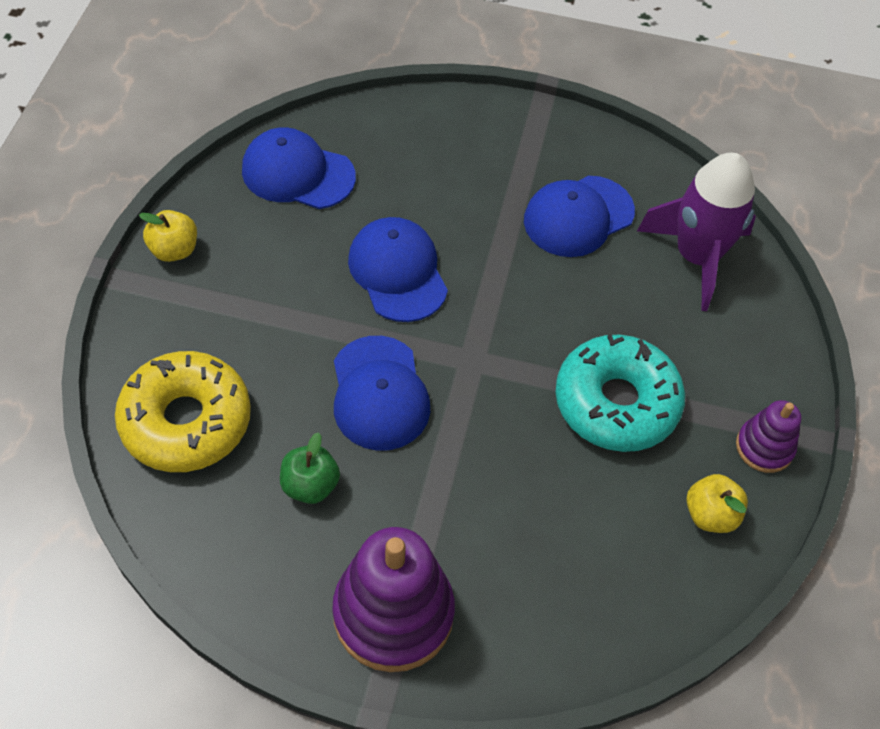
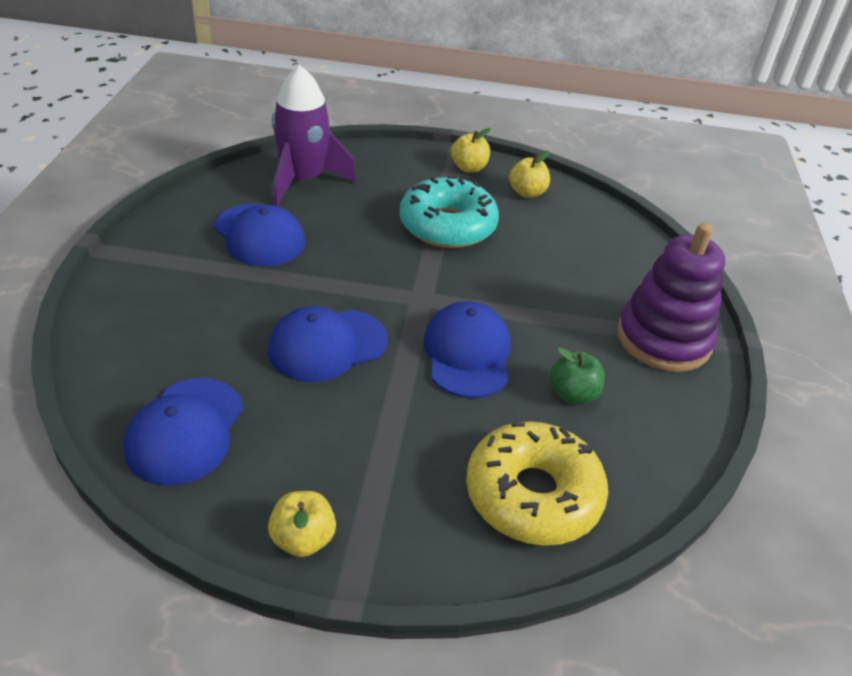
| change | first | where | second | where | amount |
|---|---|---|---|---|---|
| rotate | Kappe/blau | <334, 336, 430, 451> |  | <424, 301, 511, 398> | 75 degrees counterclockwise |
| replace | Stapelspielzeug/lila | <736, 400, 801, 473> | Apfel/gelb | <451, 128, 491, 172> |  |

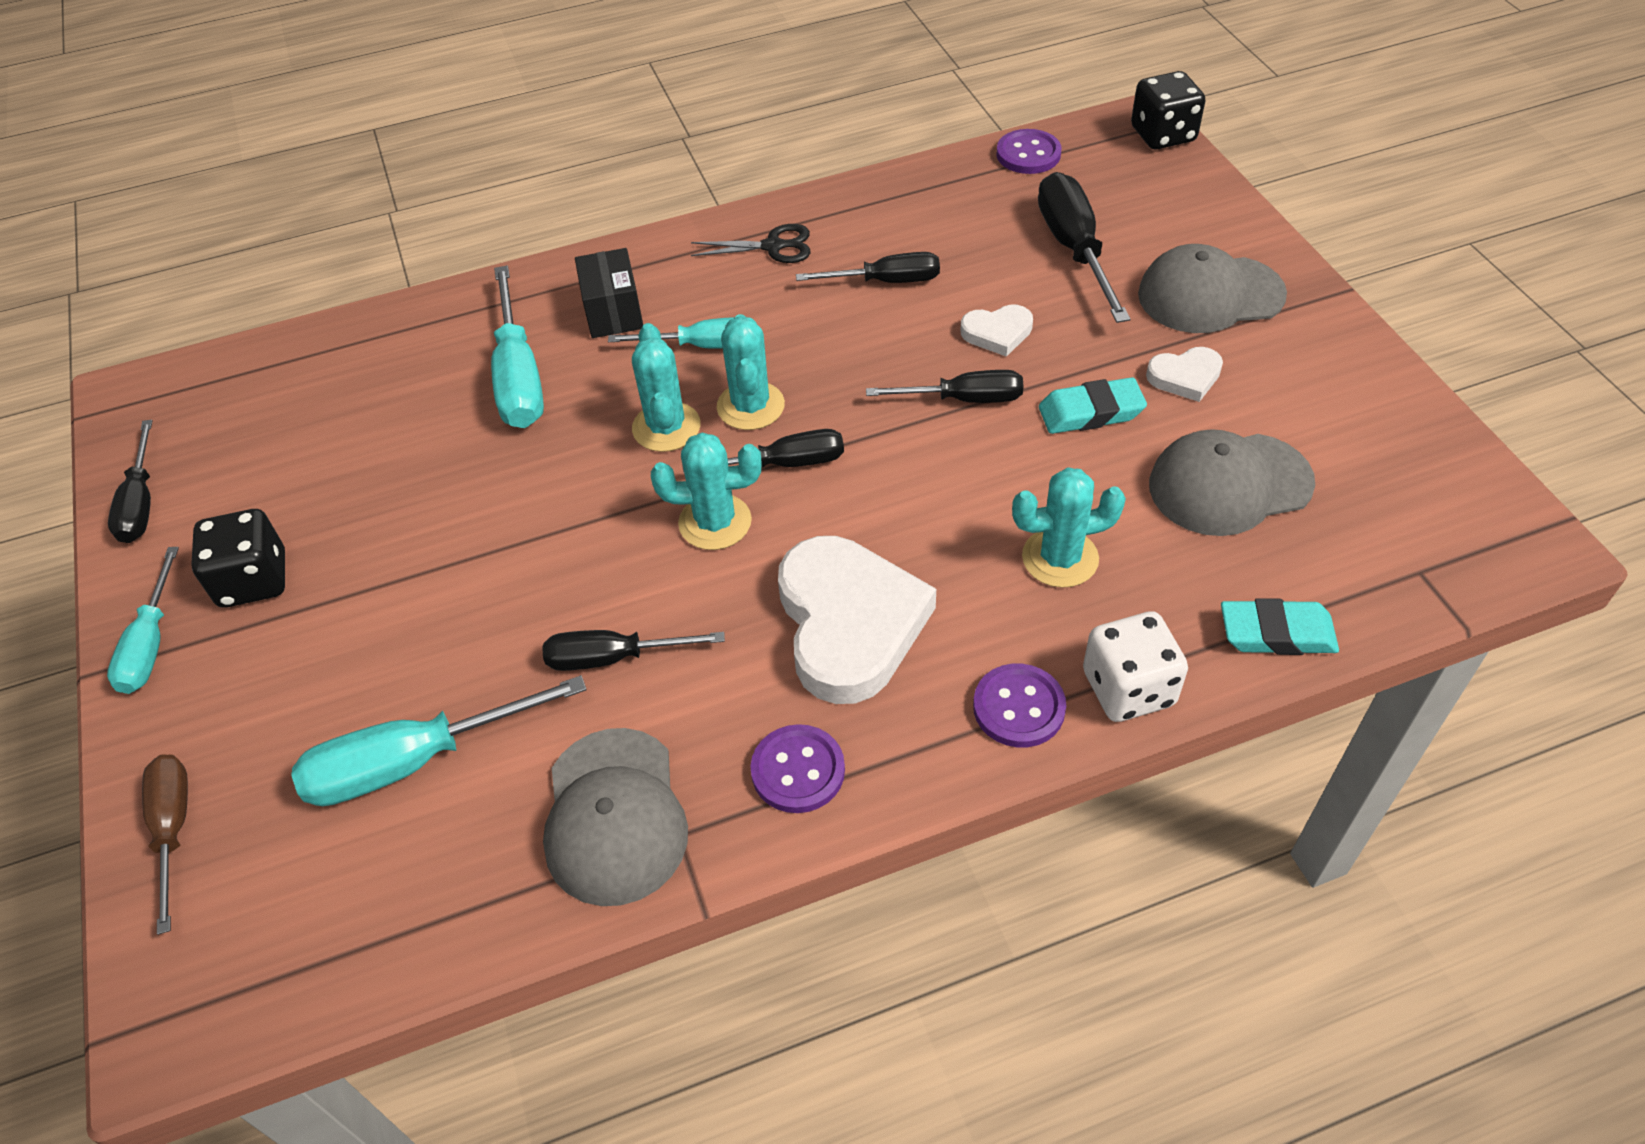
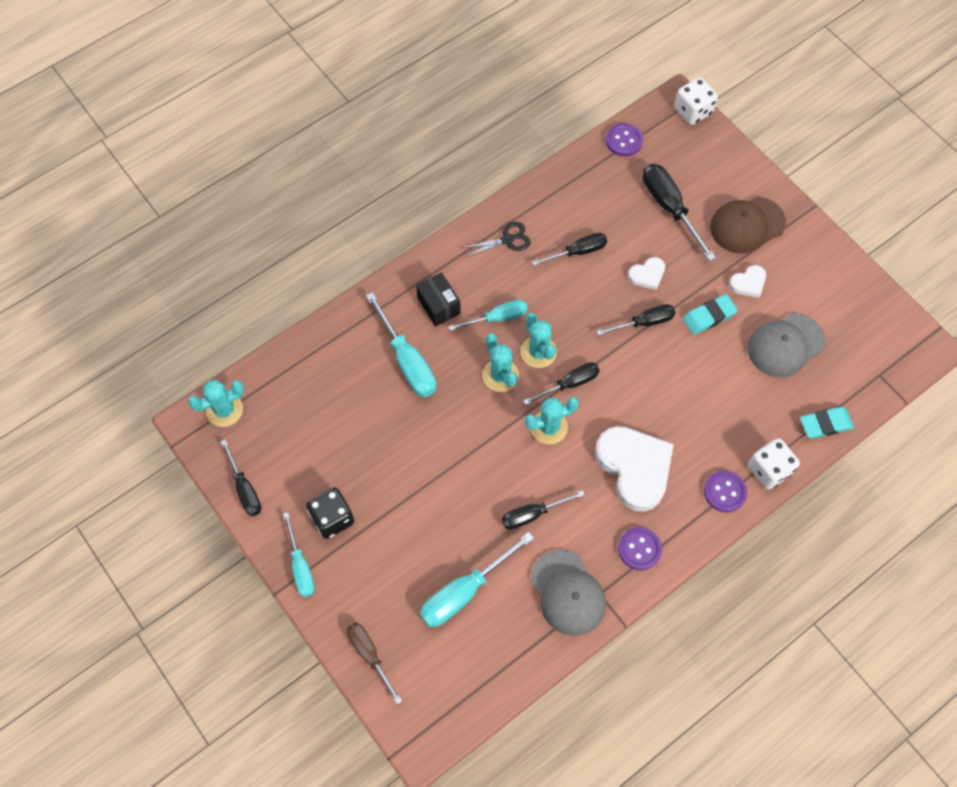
| change | first | where | second | where | amount |
|---|---|---|---|---|---|
| move | Kaktus/türkis | <1012, 467, 1126, 588> |  | <188, 380, 244, 427> |  |
| recolor | Spielwürfel/schwarz | <1131, 71, 1205, 149> | Spielwürfel/weiß | <674, 78, 718, 125> |  |
| recolor | Kappe/grau | <1138, 244, 1287, 333> | Kappe/braun | <710, 197, 786, 253> |  |

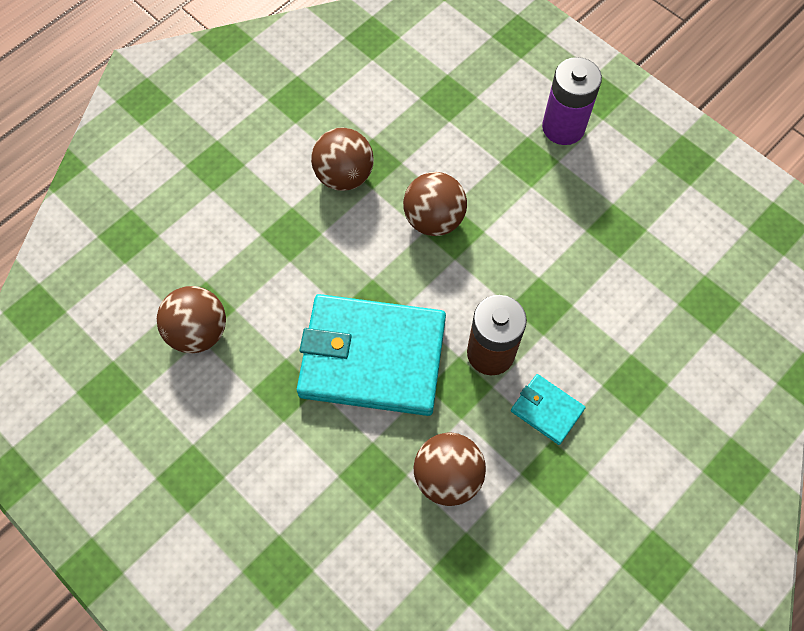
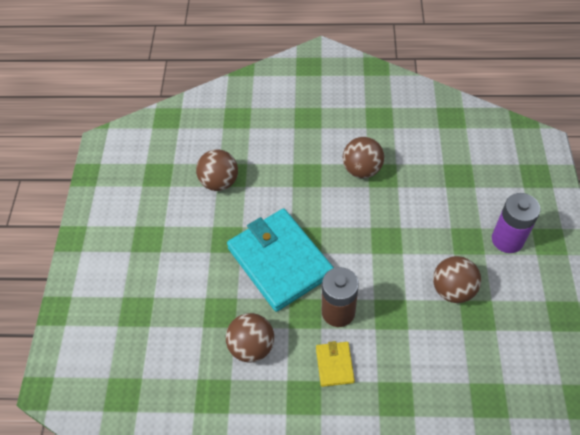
| change | first | where | second | where | amount |
|---|---|---|---|---|---|
| move | Ball/braun | <403, 172, 467, 236> |  | <433, 256, 481, 303> |  |
| recolor | Geldbörse/türkis | <511, 374, 586, 445> | Geldbörse/gelb | <316, 341, 355, 387> |  |

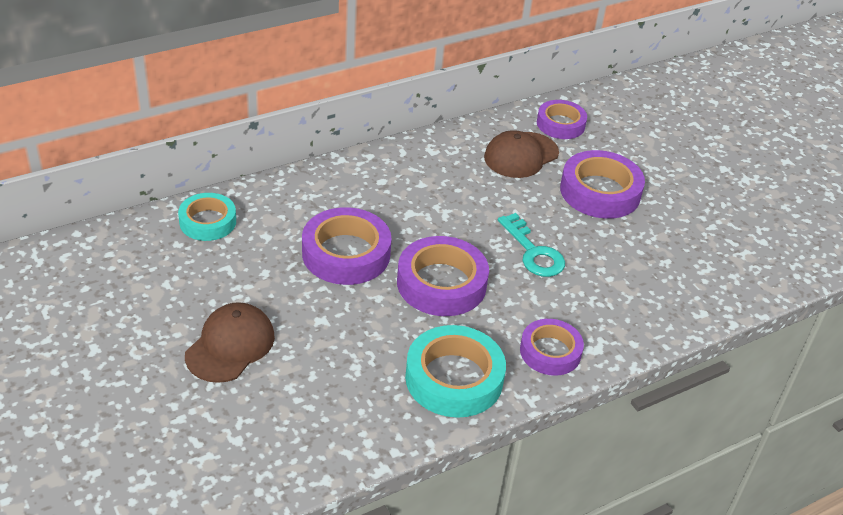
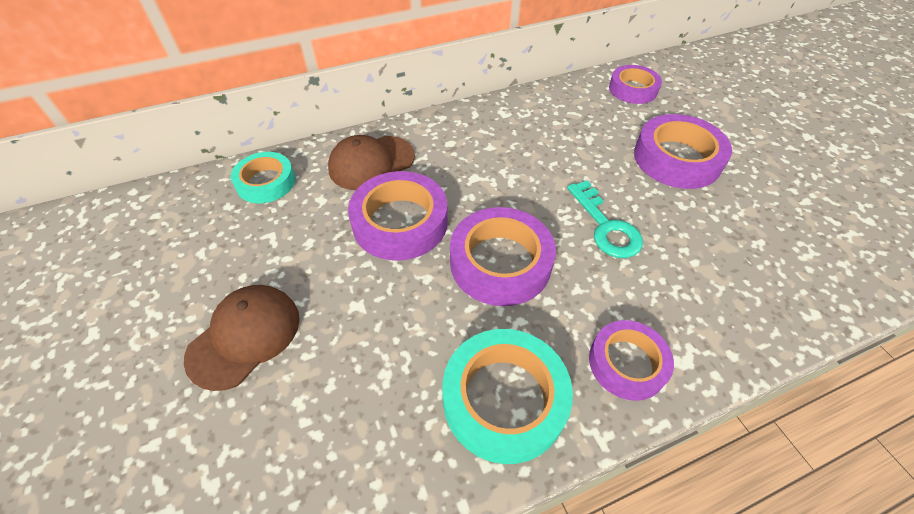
| change | first | where | second | where | amount |
|---|---|---|---|---|---|
| move | Kappe/braun | <484, 130, 559, 178> |  | <328, 135, 415, 190> |  |

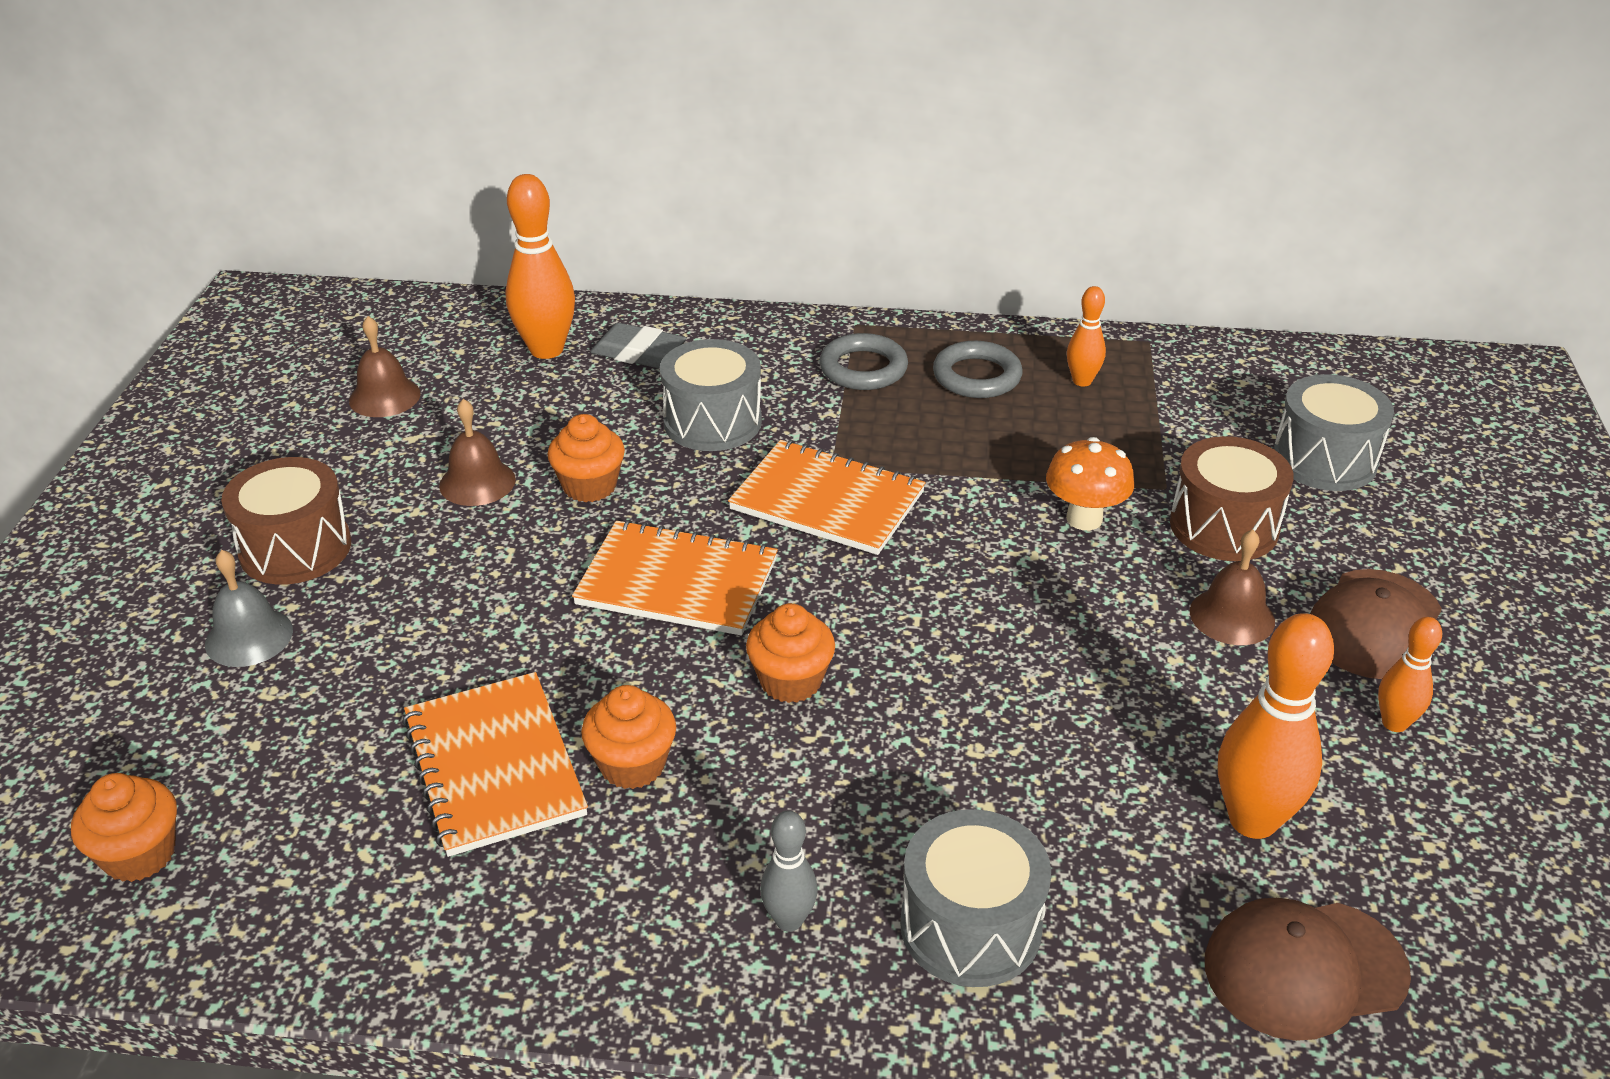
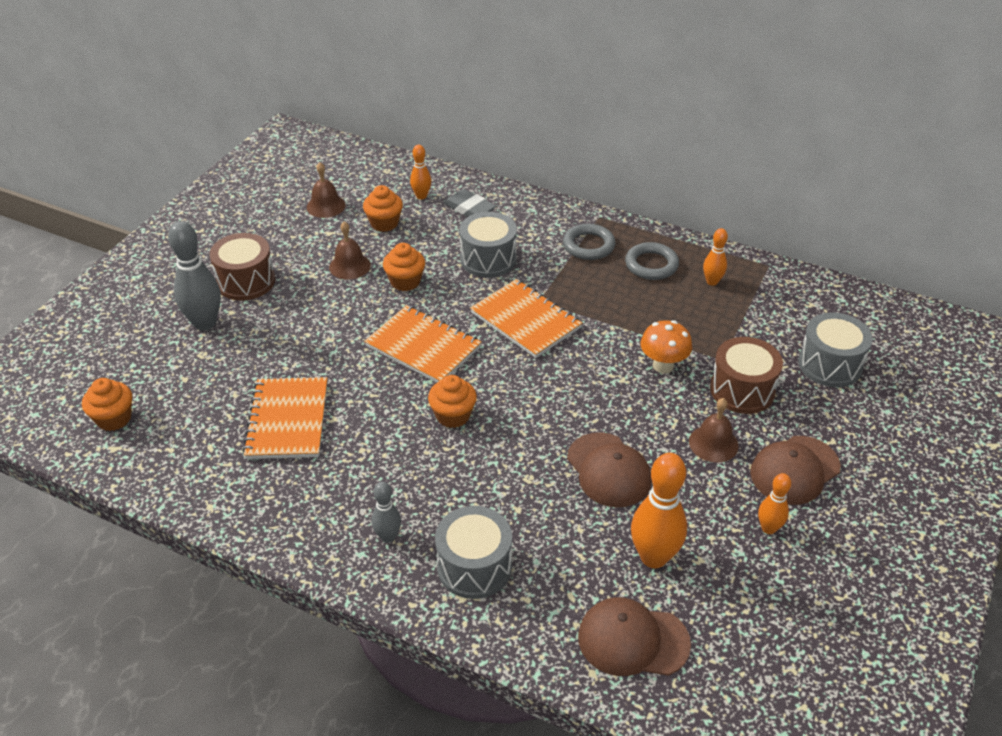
| change | first | where | second | where | amount |
|---|---|---|---|---|---|
| replace | Glocke/grau | <205, 550, 293, 667> | Bowlingkegel/grau | <168, 221, 221, 331> |  |
| resize | Bowlingkegel/orange | <506, 174, 575, 359> |  | <410, 145, 431, 199> | x0.55 |
| move | Muffin/orange | <581, 685, 676, 789> |  | <363, 185, 403, 232> |  |
| insert |  |  | Kappe/braun | <567, 432, 652, 507> |  |

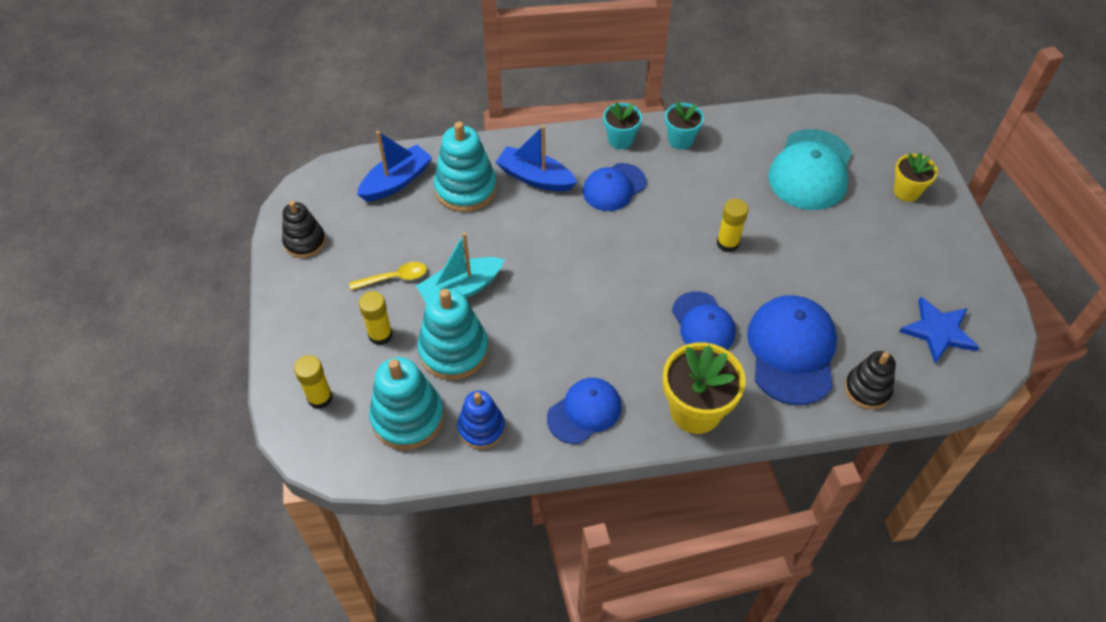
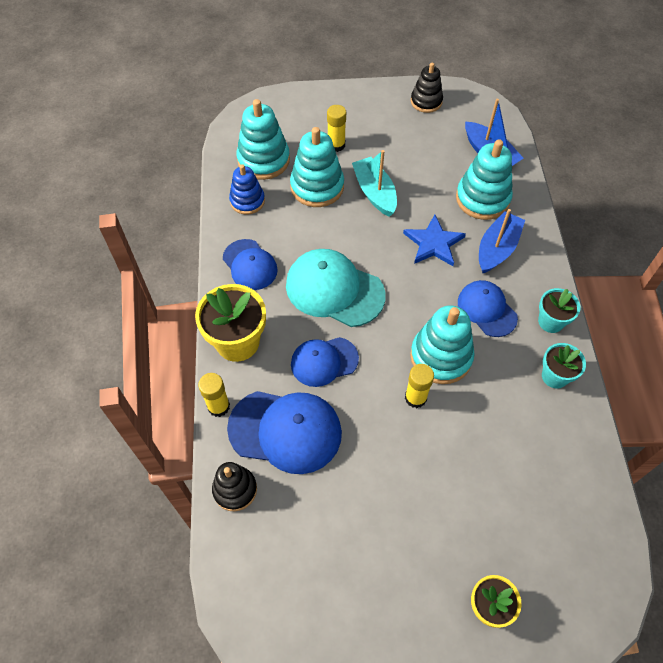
| change | first | where | second | where | amount |
|---|---|---|---|---|---|
| move | Klebestift/gelb | <294, 355, 333, 409> |  | <198, 373, 230, 417> |  |
| delete | Löffel/gelb | <349, 262, 427, 290> |  |  |  |
| move | Kappe/türkis | <768, 129, 852, 210> |  | <286, 249, 386, 327> |  |
| move | Stern/blau | <899, 296, 979, 364> |  | <403, 215, 466, 266> |  |
| insert |  |  | Stapelspielzeug/türkis | <410, 306, 475, 384> |  |

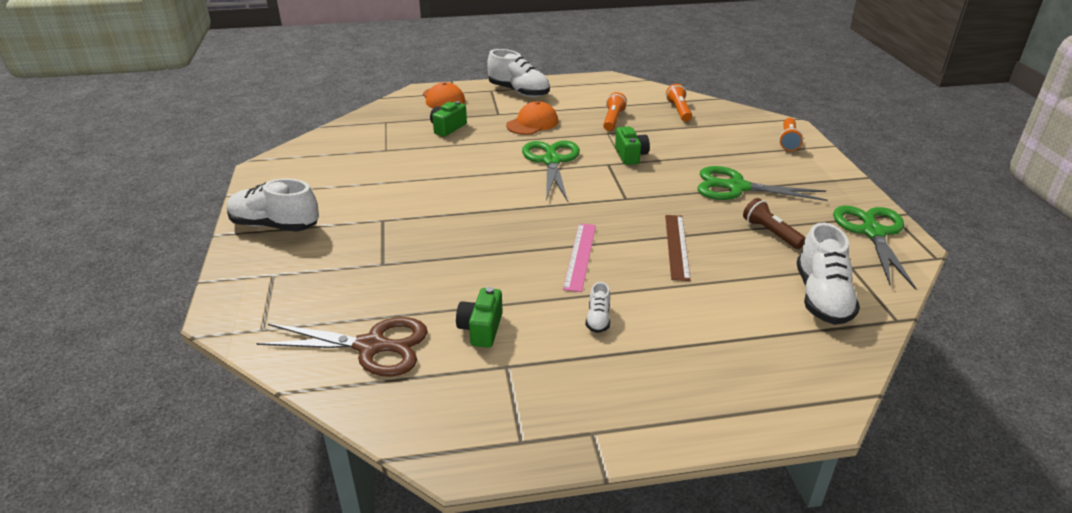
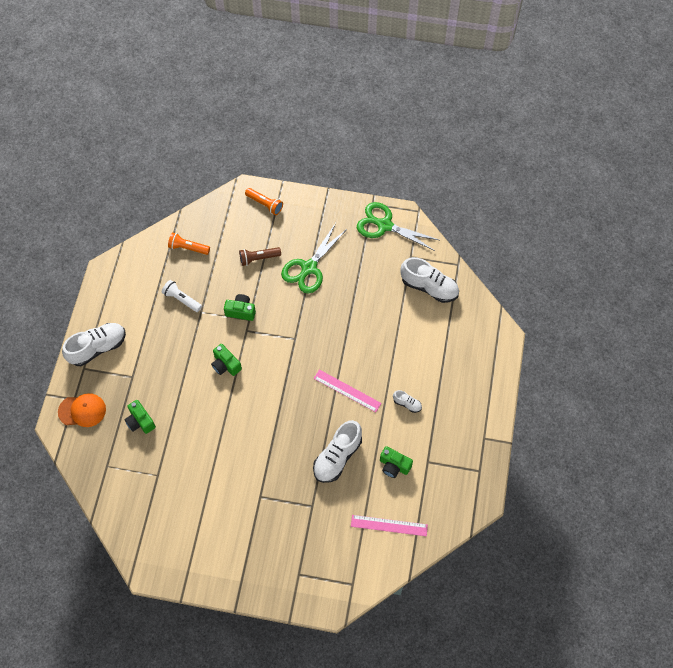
| change | first | where | second | where | amount |
|---|---|---|---|---|---|
| move | Schuh/weiß | <227, 178, 319, 232> |  | <313, 420, 362, 483> |  |
| replace | Schere/braun | <256, 317, 428, 377> | Lineal/rosa | <351, 515, 428, 536> |  |
| delete | Kappe/orange | <506, 101, 558, 135> |  |  |  |
| replace | Schere/grün | <522, 141, 580, 202> | Kamera/grün | <211, 344, 242, 376> |  |
| recolor | Taschenlampe/orange | <603, 92, 627, 131> | Taschenlampe/weiß | <162, 280, 202, 312> |  |
| delete | Lineal/braun | <665, 215, 691, 281> |  |  |  |
| move | Taschenlampe/braun | <743, 198, 806, 249> |  | <239, 247, 281, 266> |  |

